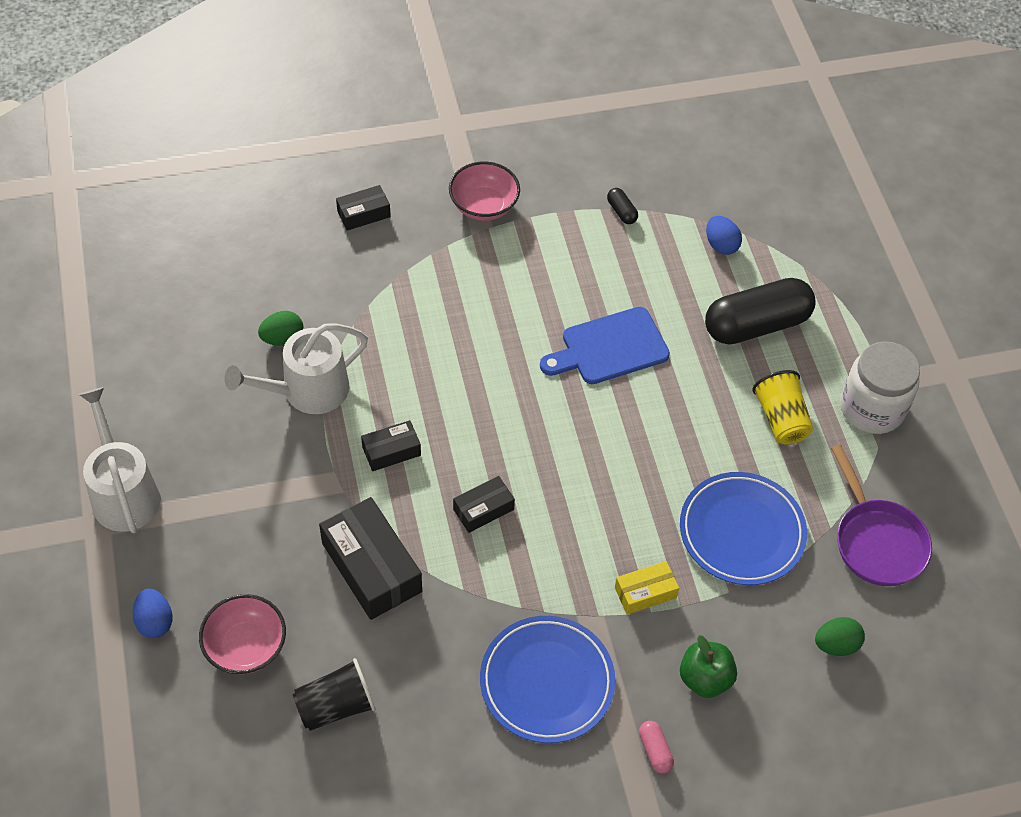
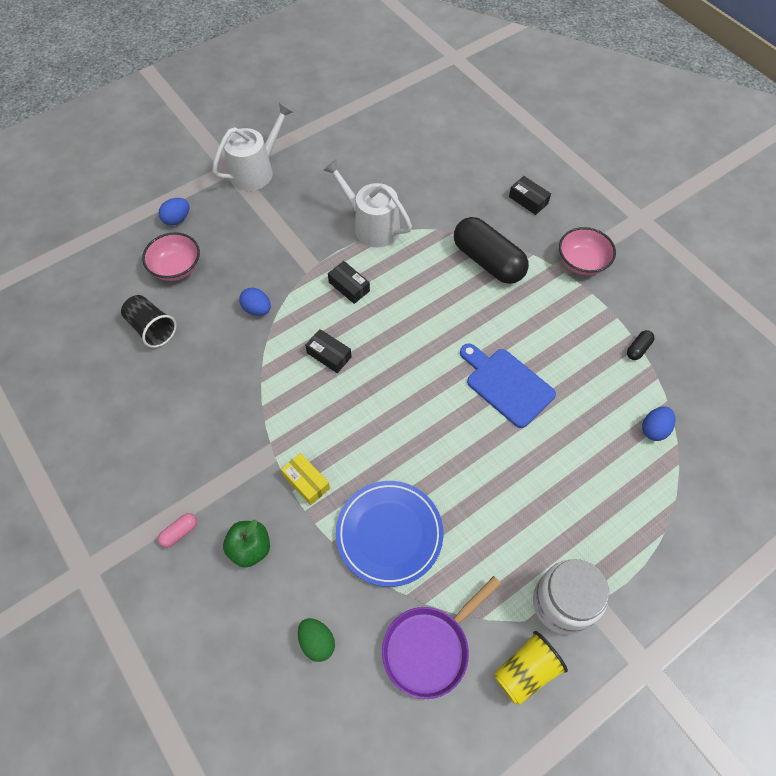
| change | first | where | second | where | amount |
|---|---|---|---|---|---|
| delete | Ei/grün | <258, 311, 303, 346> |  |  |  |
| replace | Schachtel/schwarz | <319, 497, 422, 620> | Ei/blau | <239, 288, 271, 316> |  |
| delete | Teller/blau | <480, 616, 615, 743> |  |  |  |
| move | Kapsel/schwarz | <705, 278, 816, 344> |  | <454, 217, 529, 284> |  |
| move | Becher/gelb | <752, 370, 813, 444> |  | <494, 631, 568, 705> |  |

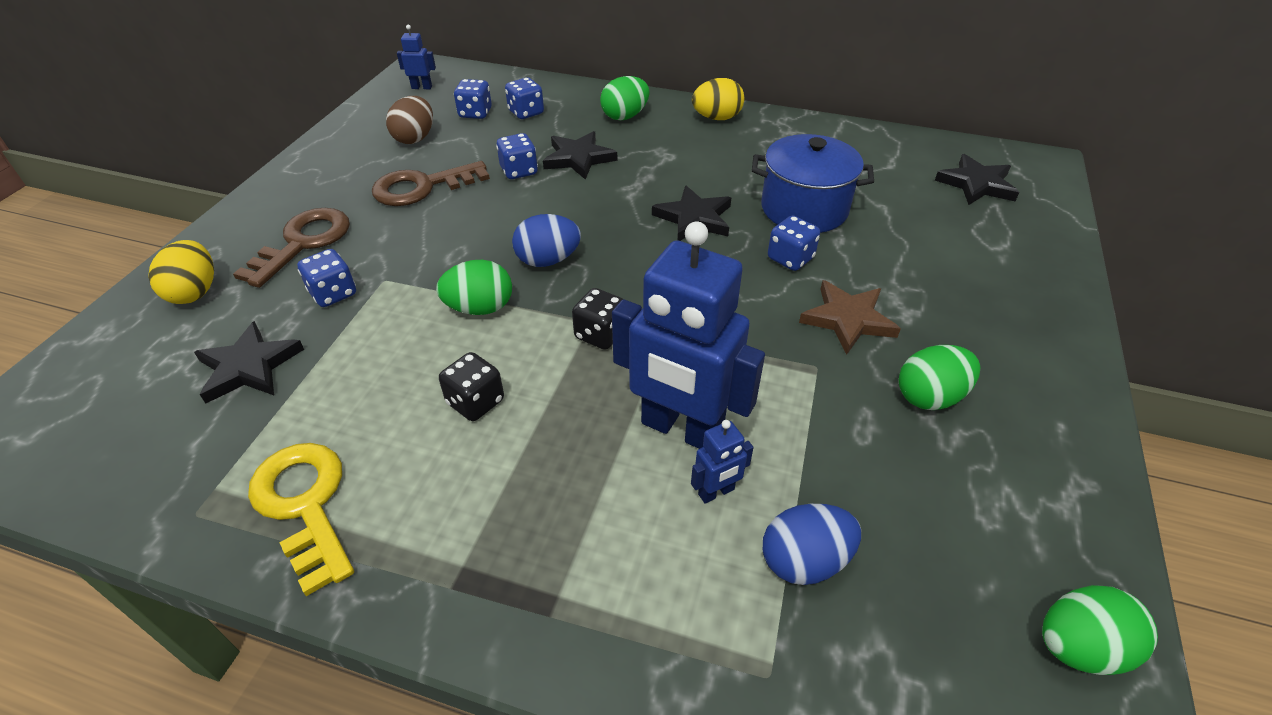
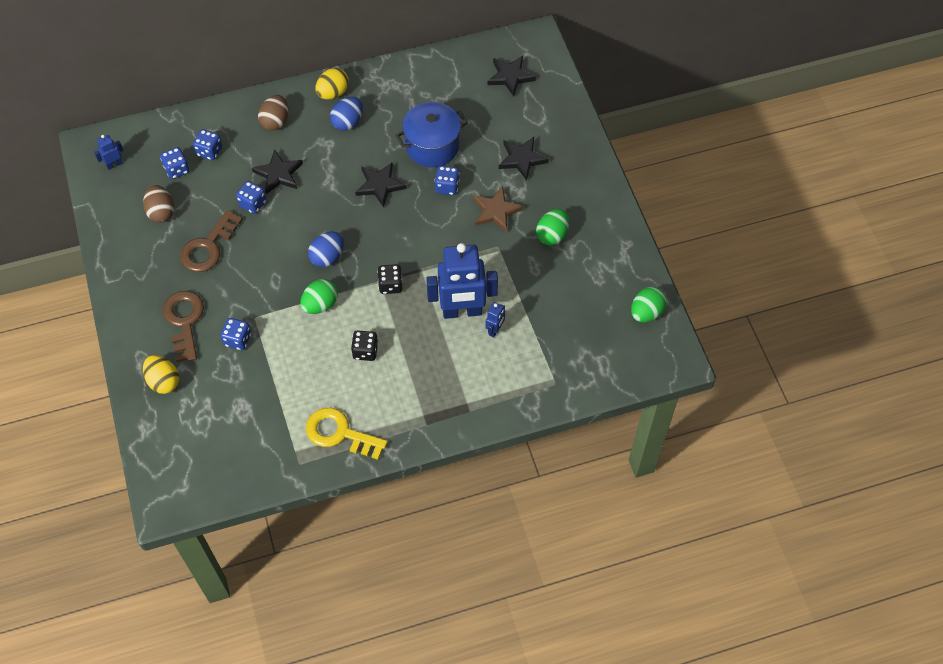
| change | first | where | second | where | amount |
|---|---|---|---|---|---|
| move | Stern/schwarz | <194, 321, 304, 404> |  | <499, 137, 549, 181> |  |
| recolor | Ei/grün | <600, 76, 650, 120> | Ei/braun | <258, 95, 288, 131> |  |
| move | Ei/blau | <763, 504, 861, 585> |  | <330, 97, 363, 131> |  |

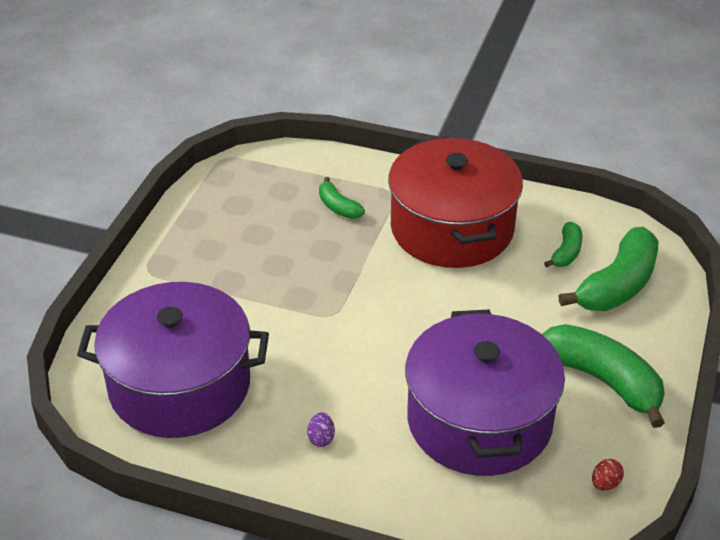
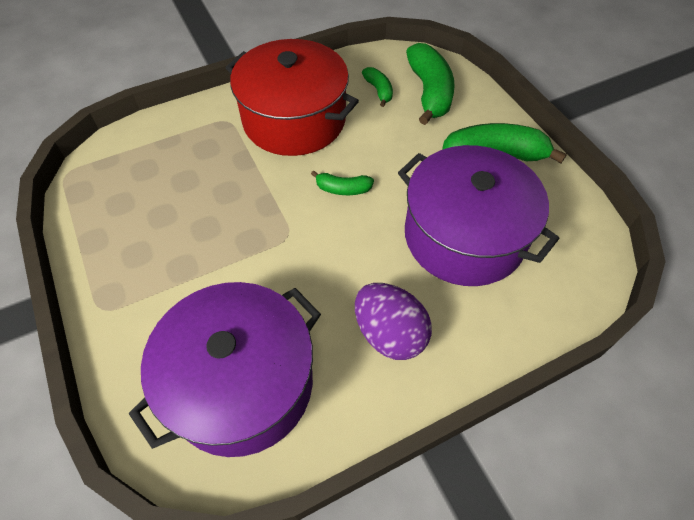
| change | first | where | second | where | amount |
|---|---|---|---|---|---|
| resize | Ei/lila | <307, 412, 335, 447> |  | <355, 283, 432, 360> | x2.47 |
| move | Banane/grün | <319, 177, 365, 219> |  | <311, 170, 374, 195> |  |
| delete | Ei/rot | <592, 459, 624, 490> |  |  |  |

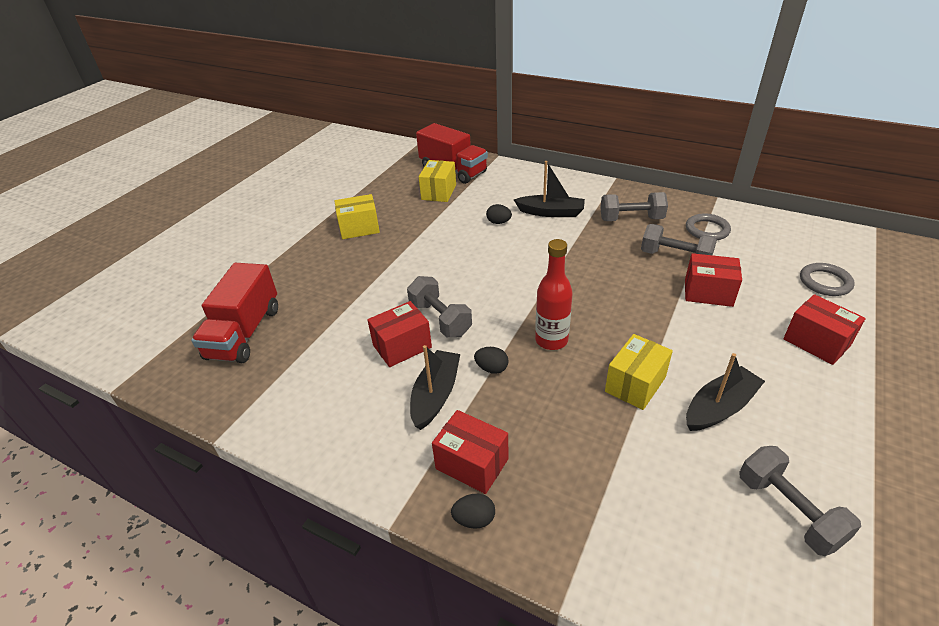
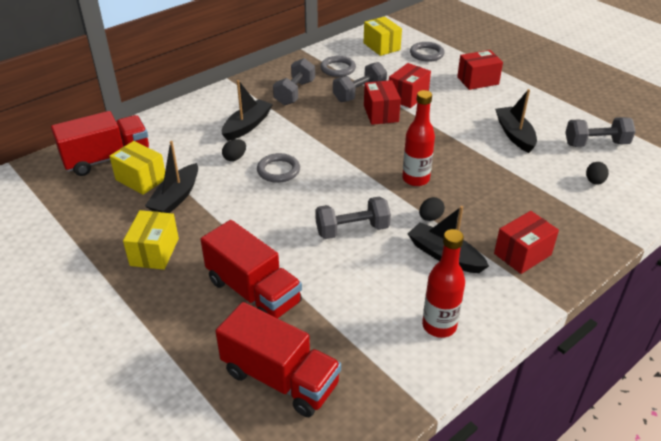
| change | first | where | second | where | amount |
|---|---|---|---|---|---|
| move | Schachtel/rot | <367, 301, 432, 367> |  | <364, 80, 401, 125> |  |
| move | Ei/schwarz | <451, 494, 495, 529> |  | <586, 162, 609, 185> |  |
| move | Schachtel/gelb | <605, 334, 673, 410> |  | <364, 16, 402, 56> |  |
| insert |  |  | Boot/schwarz | <145, 141, 198, 213> |  |
| insert |  |  | Lastwagen/rot | <201, 220, 302, 318> |  |
| insert |  |  | Ring/grau | <257, 153, 300, 183> |  |
| insert |  |  | Flasche/rot | <422, 229, 465, 338> |  |

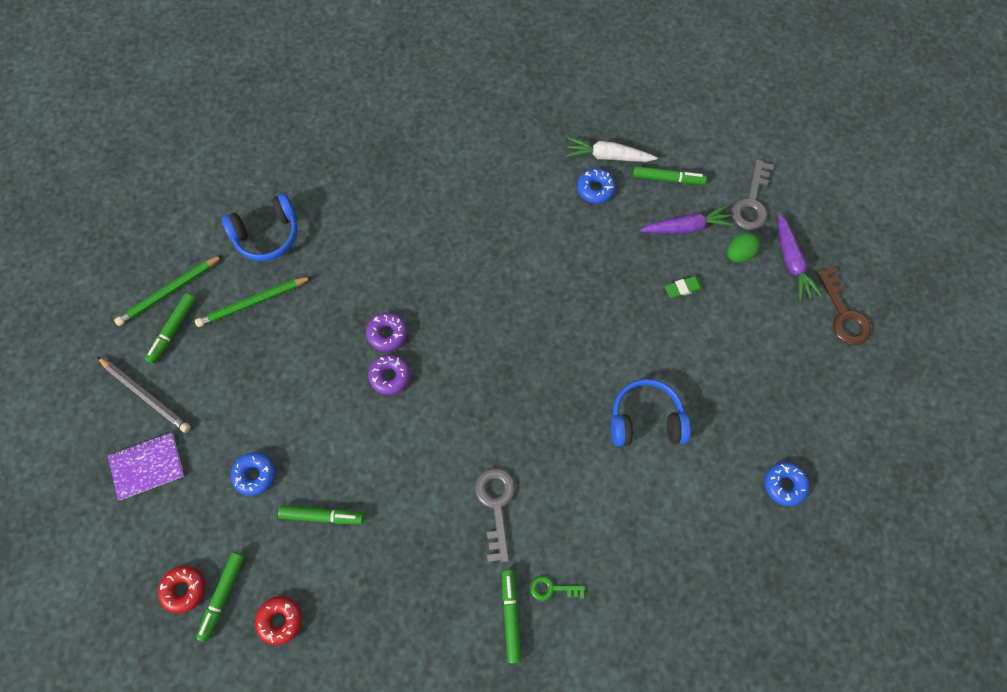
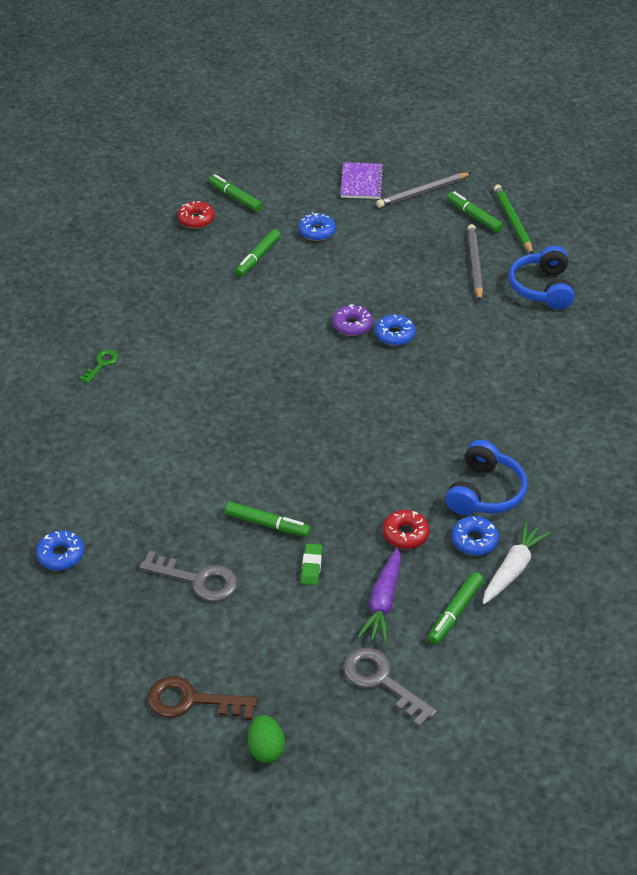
| change | first | where | second | where | amount |
|---|---|---|---|---|---|
| move | Donut/rot | <158, 566, 205, 613> |  | <383, 510, 429, 549> |  |
| recolor | Bleistift/grün | <195, 277, 312, 327> | Bleistift/grau | <468, 224, 483, 301> |  |
| recolor | Donut/lila | <366, 313, 407, 352> | Donut/blau | <375, 314, 415, 346> |  |
| move | Schlüssel/grau | <475, 468, 515, 562> |  | <139, 551, 238, 602> |  |
| move | Filzstift/grün | <502, 570, 521, 664> |  | <225, 502, 311, 537> |  |
| move | Kopfhörer/blau | <611, 379, 691, 447> |  | <445, 440, 528, 515> |  |
| move | Ei/grün | <727, 233, 760, 263> |  | <248, 715, 285, 763> |  |
| delete | Karotte/lila | <778, 214, 822, 301> |  |  |  |

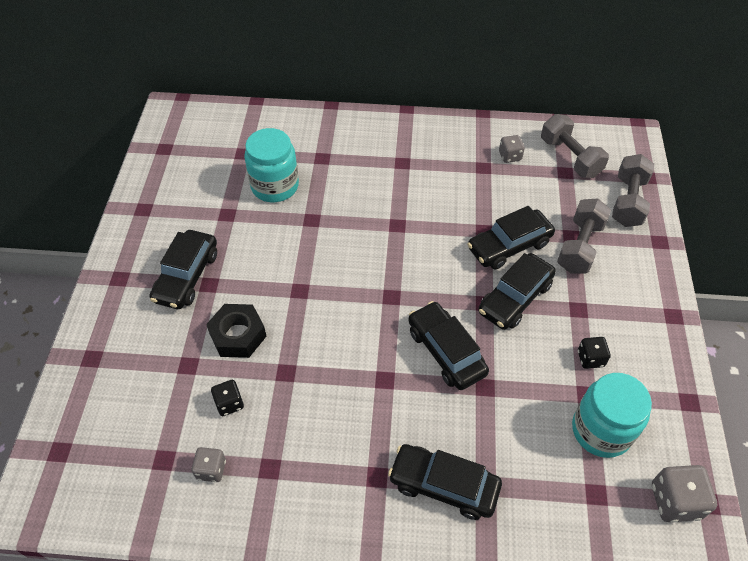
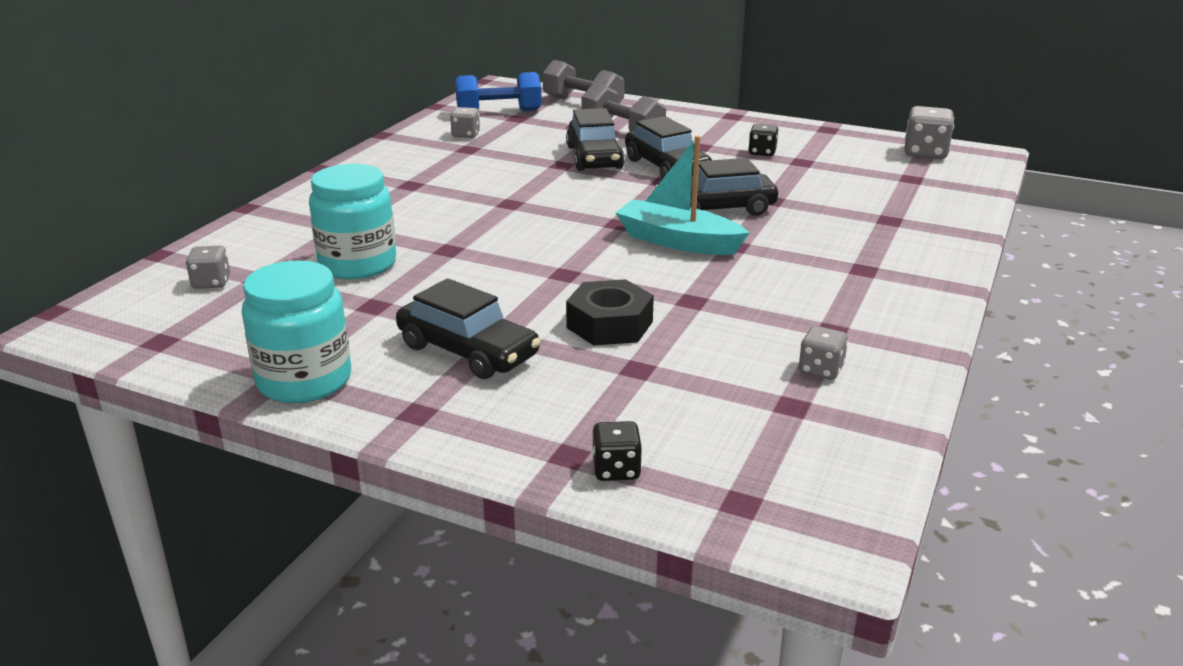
| change | first | where | second | where | amount |
|---|---|---|---|---|---|
| move | Spielwürfel/schwarz | <211, 380, 244, 416> |  | <592, 421, 642, 481> |  |
| delete | Auto/schwarz | <388, 444, 502, 520> |  |  |  |
| recolor | Hantel/grau | <541, 114, 609, 178> | Hantel/blau | <455, 72, 542, 111> |  |
| move | Einmachglas/türkis | <572, 373, 652, 458> |  | <242, 260, 351, 403> |  |
| insert |  |  | Spielwürfel/grau | <186, 246, 230, 289> |  |
| insert |  |  | Boot/türkis | <615, 136, 749, 255> |  |

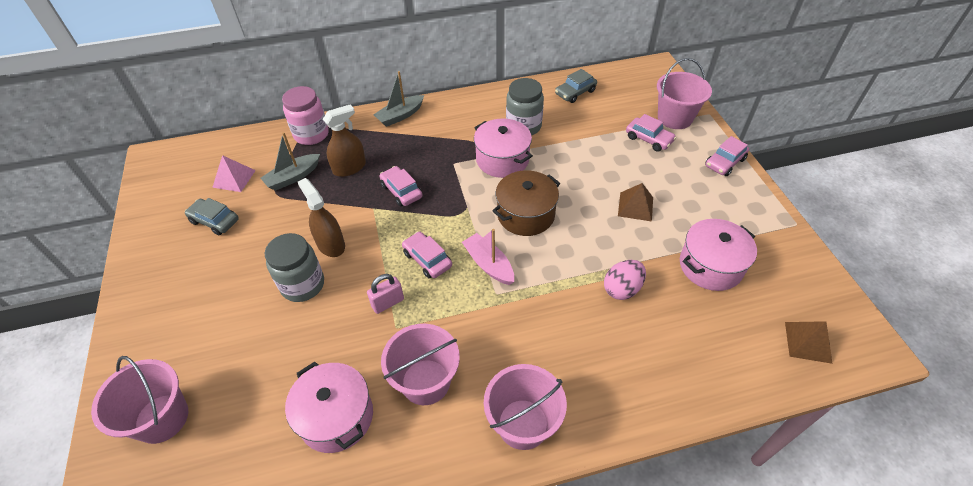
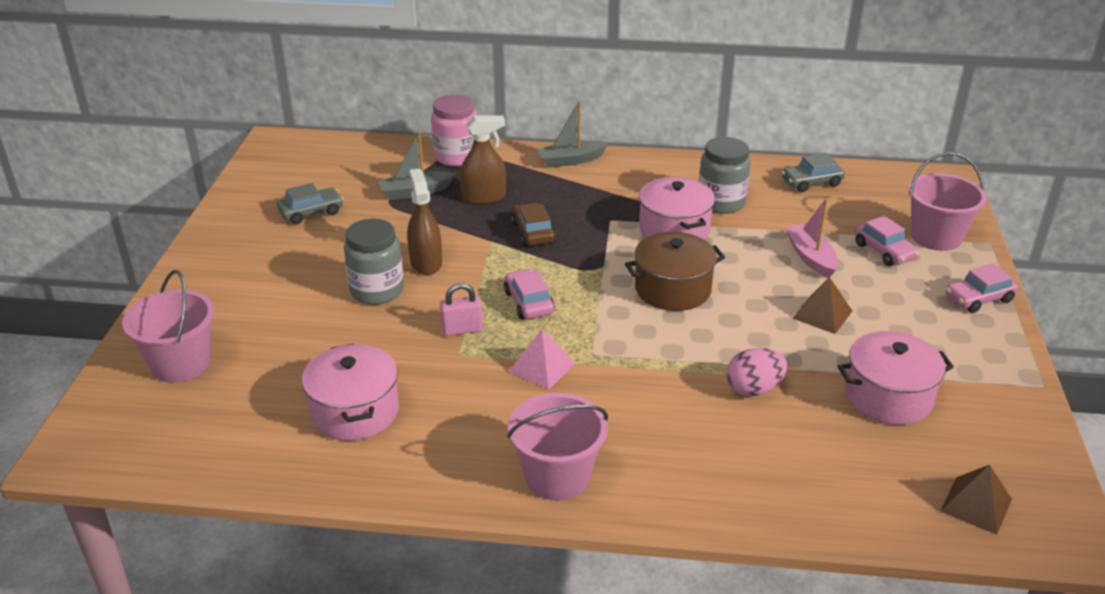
| change | first | where | second | where | amount |
|---|---|---|---|---|---|
| rotate | Auto/grau | <185, 198, 239, 235> |  | <277, 183, 344, 224> | 105 degrees clockwise |
| move | Pyramide/rosa | <212, 155, 256, 192> |  | <509, 329, 576, 390> |  |
| recolor | Auto/rosa | <379, 166, 422, 207> | Auto/braun | <511, 203, 556, 246> |  |
| delete | Eimer/rosa | <381, 324, 460, 405> |  |  |  |
| move | Boot/rosa | <462, 229, 514, 285> |  | <786, 199, 838, 278> |  |

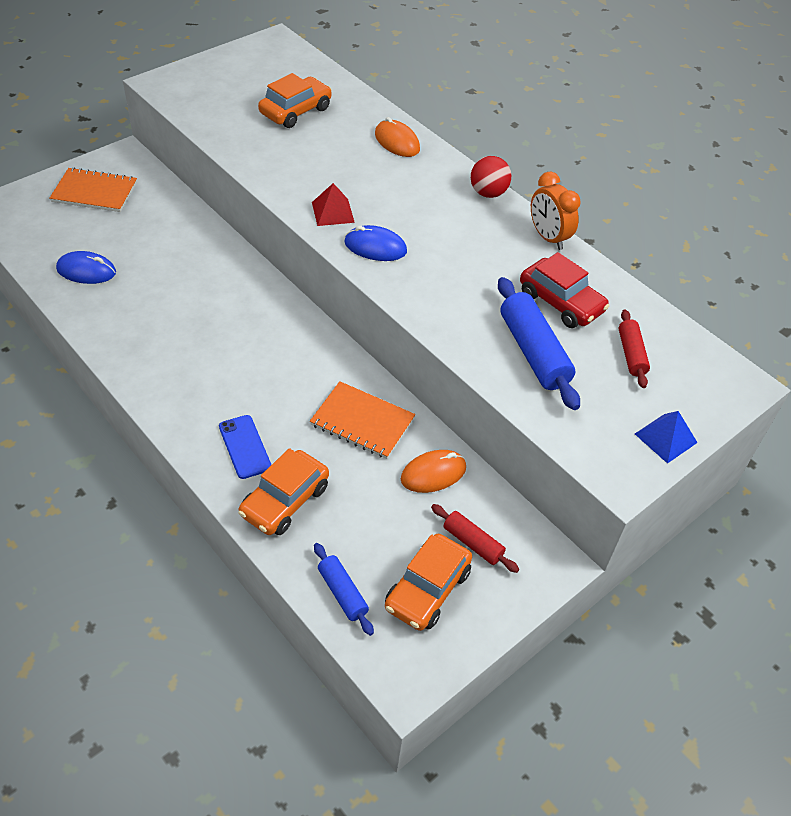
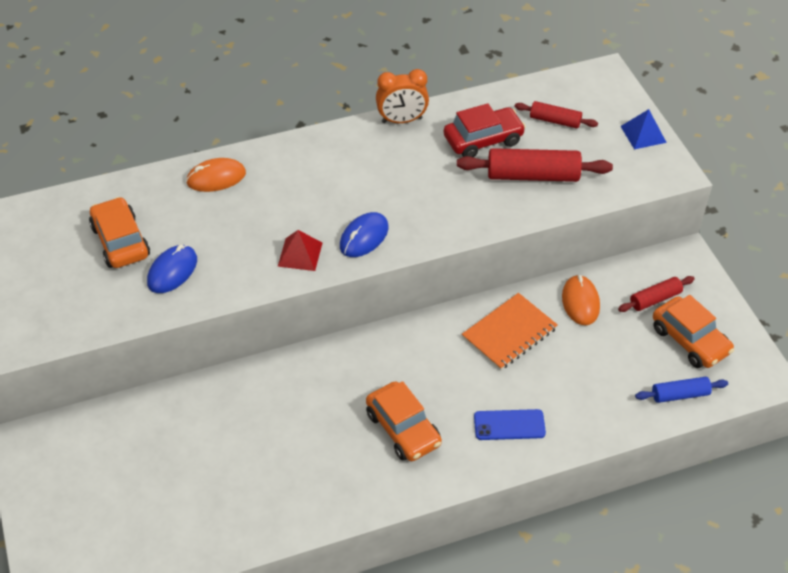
| change | first | where | second | where | amount |
|---|---|---|---|---|---|
| delete | Notizbuch/orange | <50, 167, 137, 212> |  |  |  |
| move | Computermaus/blau | <56, 251, 116, 284> |  | <147, 245, 197, 293> |  |
| move | Auto/orange | <238, 448, 329, 535> |  | <366, 381, 442, 461> |  |
| delete | Ball/rot | <471, 156, 511, 198> |  |  |  |
| recolor | Nudelholz/blau | <498, 277, 580, 410> | Nudelholz/rot | <457, 148, 613, 182> |  |

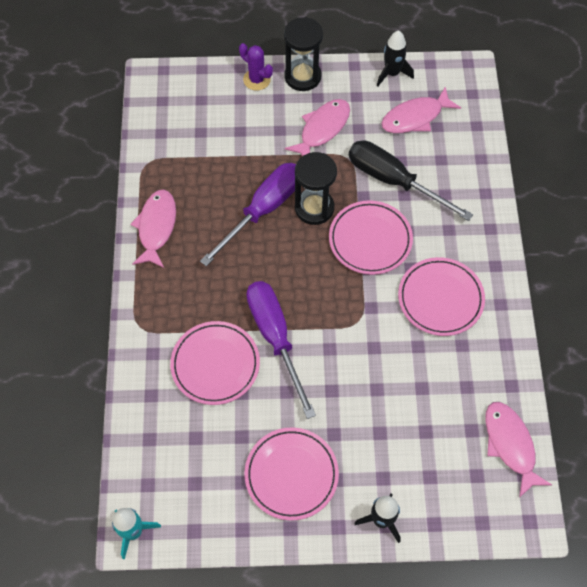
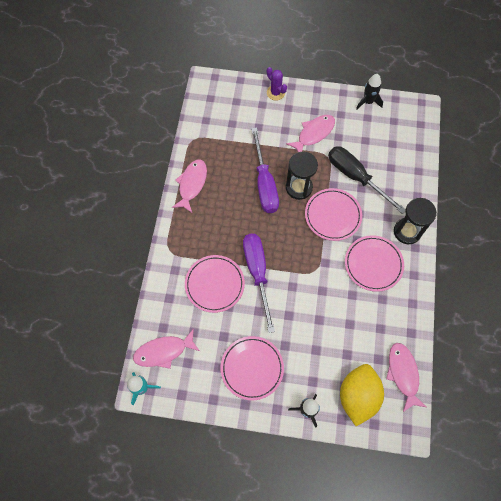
| change | first | where | second | where | amount |
|---|---|---|---|---|---|
| rotate | Schraubenzieher/lila | <200, 163, 296, 266> |  | <251, 127, 279, 213> | 120 degrees clockwise |
| move | Sanduhr/schwarz | <284, 17, 323, 91> |  | <394, 198, 437, 244> |  |
| move | Fisch/rosa | <381, 87, 461, 133> |  | <133, 329, 200, 369> |  |
| insert |  |  | Zitrone/gelb | <340, 364, 384, 426> |  |

